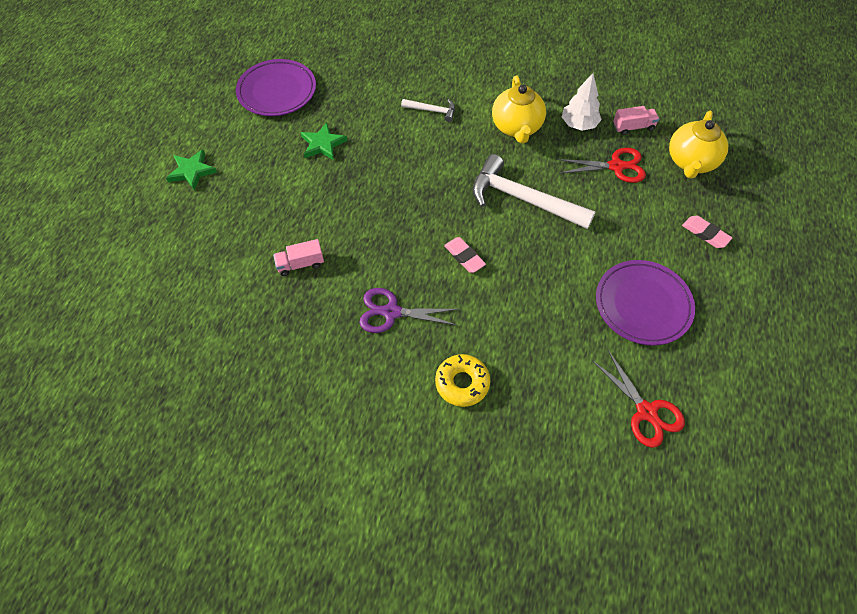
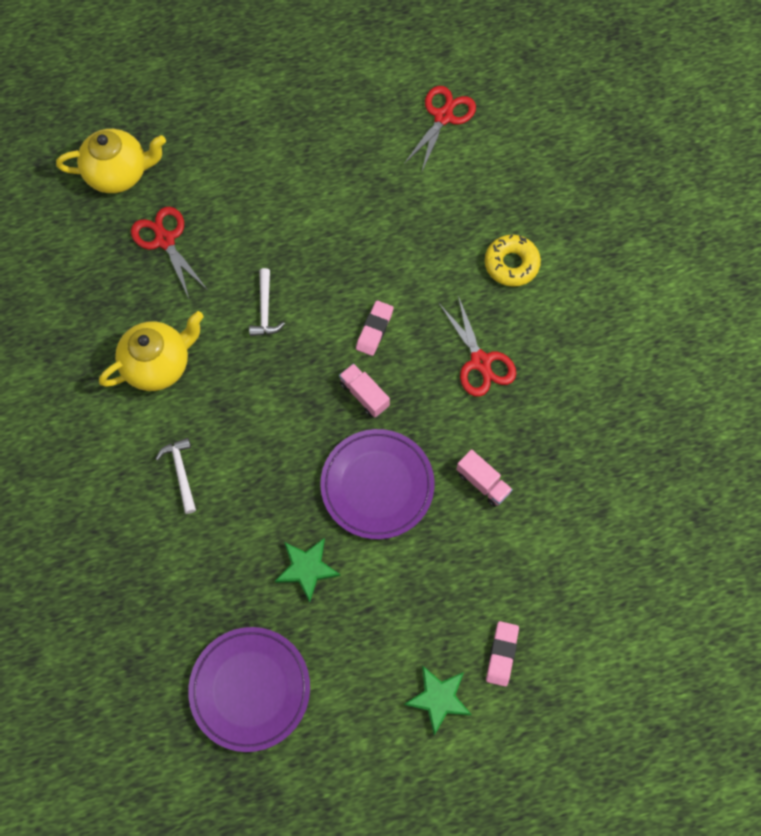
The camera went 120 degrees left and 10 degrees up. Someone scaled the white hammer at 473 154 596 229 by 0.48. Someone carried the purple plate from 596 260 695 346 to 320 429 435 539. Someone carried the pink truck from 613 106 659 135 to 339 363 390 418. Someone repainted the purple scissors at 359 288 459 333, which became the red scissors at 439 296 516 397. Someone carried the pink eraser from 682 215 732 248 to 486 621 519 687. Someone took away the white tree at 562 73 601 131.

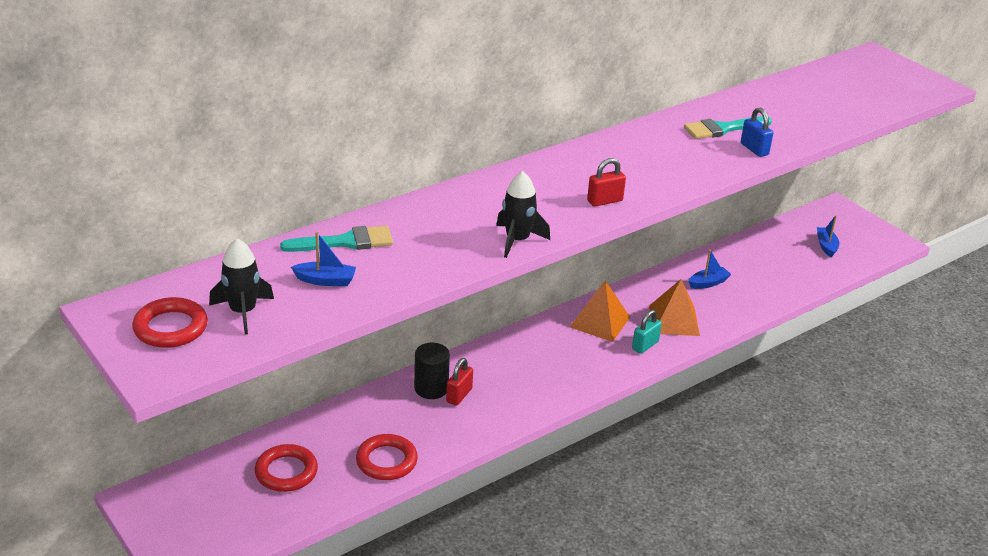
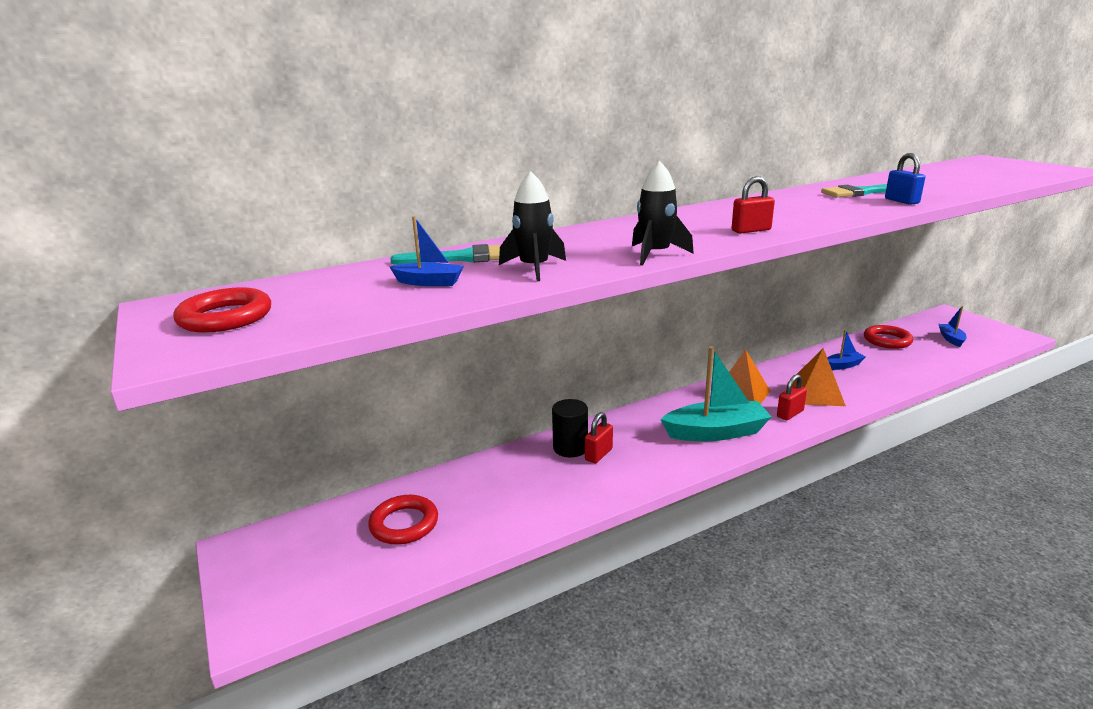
The camera went 10 degrees right and 10 degrees down. Someone carried the black rocket from 209 238 274 335 to 499 171 566 281. Someone put down the turquoise boat at 660 346 771 441. Someone repainted the turquoise padlock at 632 310 662 354, which became the red padlock at 777 374 807 420. Someone carried the red ring from 356 434 418 480 to 864 325 913 349.

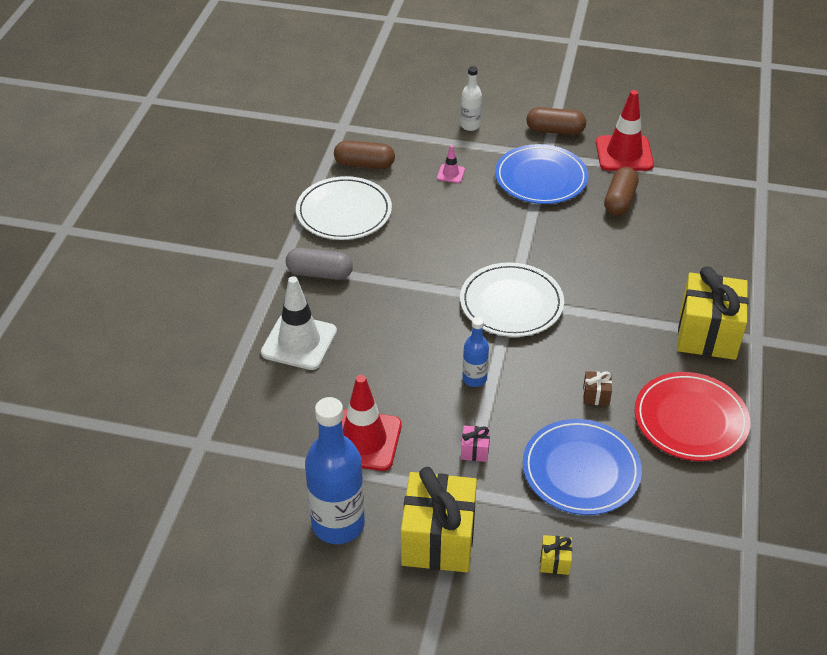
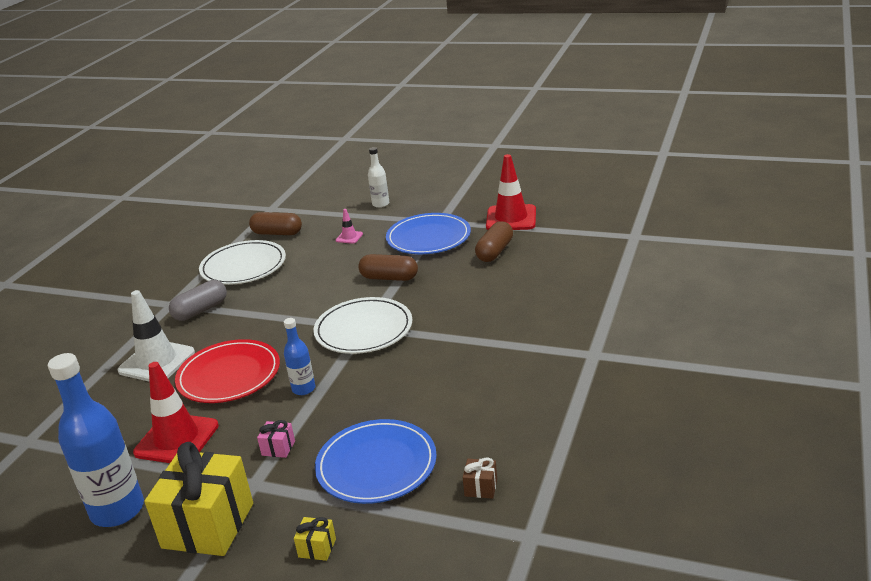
The camera went 10 degrees right and 15 degrees down. Someone rotated the grey capsule at 286 248 353 280 by 60 degrees counterclockwise. Someone carried the red plate from 635 372 750 461 to 175 339 280 403. Someone carried the brown capsule from 526 107 586 135 to 358 254 418 281. Someone carried the brown gift from 583 371 612 406 to 463 458 497 499. Someone took away the yellow gift at 678 266 748 360.

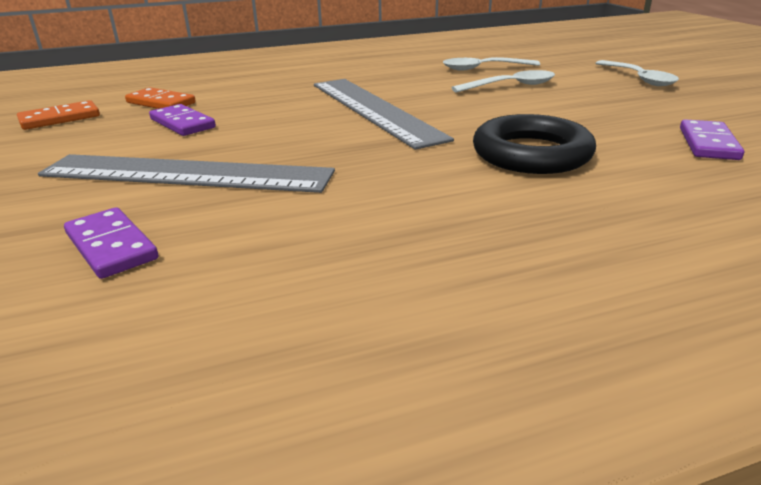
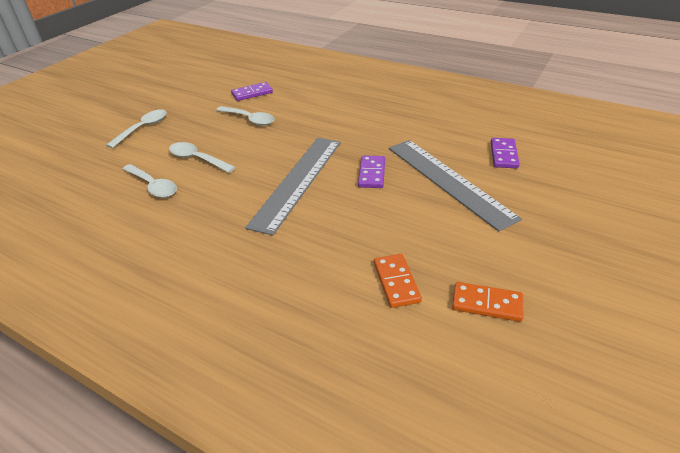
The camera went 130 degrees left and 10 degrees up. Someone put down the white spoon at 216 106 275 126. Someone carried the purple domino from 149 104 216 136 to 358 155 385 188. Someone took away the black ring at 473 114 596 174.

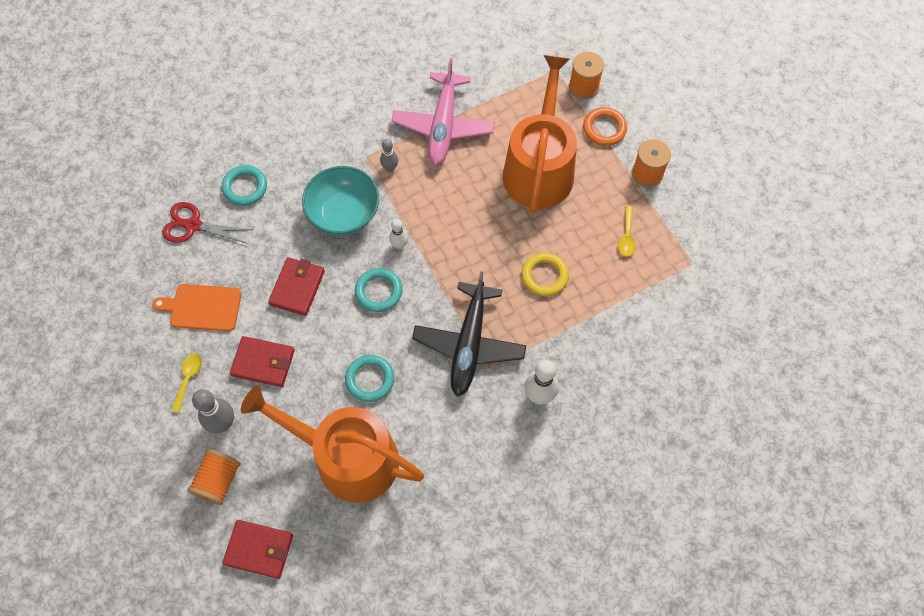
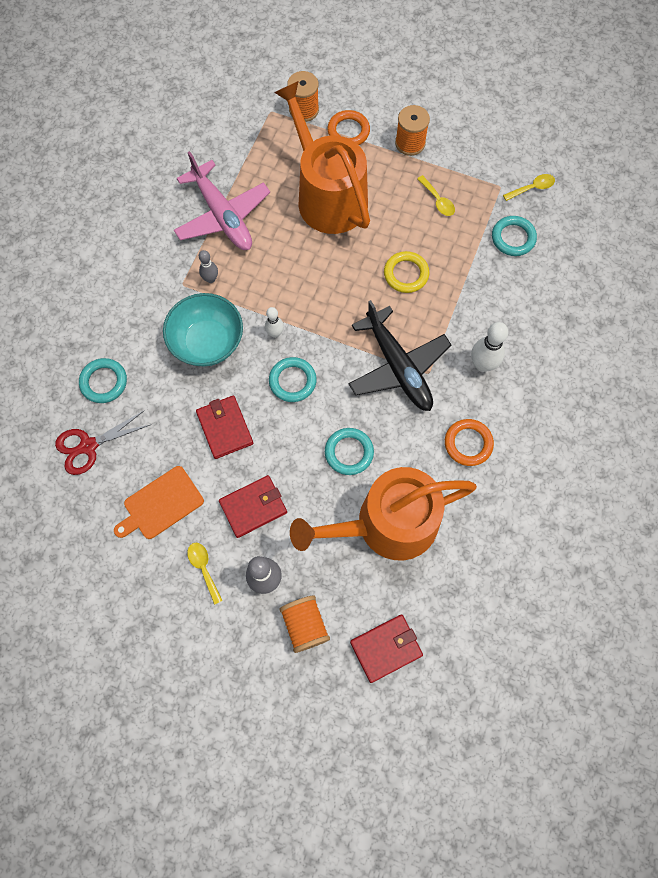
The camera went 40 degrees left and 5 degrees up. Someone put down the orange ring at 445 419 494 466. Someone put down the turquoise ring at 492 216 537 256. Someone put down the yellow spoon at 503 174 555 201.

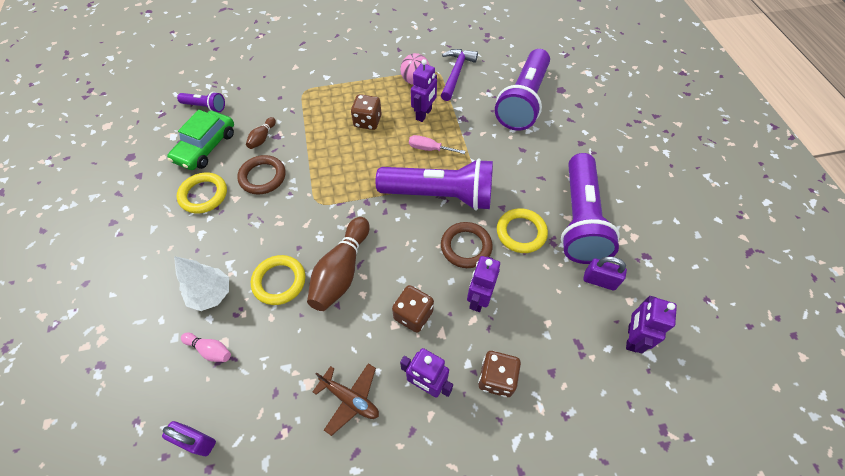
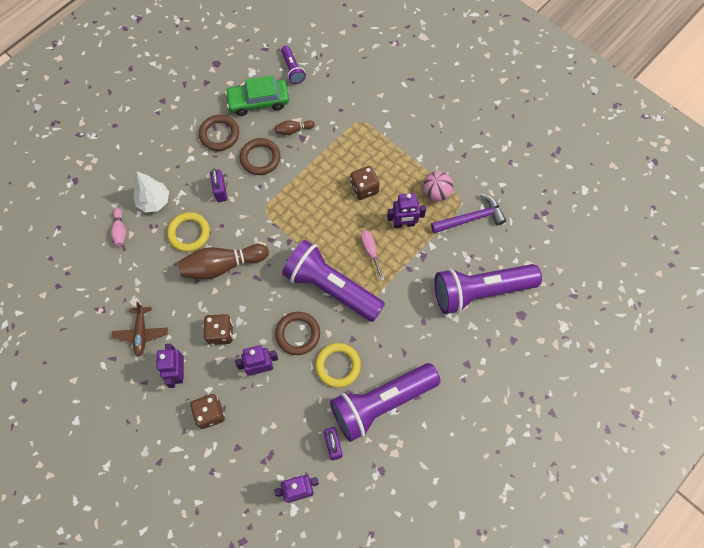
The camera went 55 degrees right and 10 degrees up. Someone repainted the yellow ring at 177 172 227 214, which became the brown ring at 199 115 239 151. Someone carried the purple padlock from 162 421 216 456 to 210 169 227 202. Someone rotated the purple flashlight at 376 159 493 210 by 150 degrees clockwise.

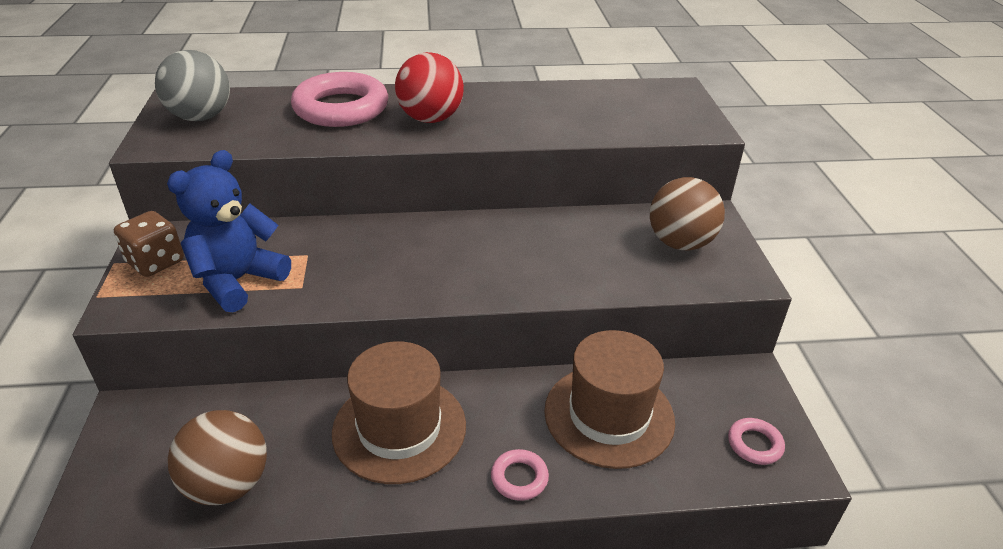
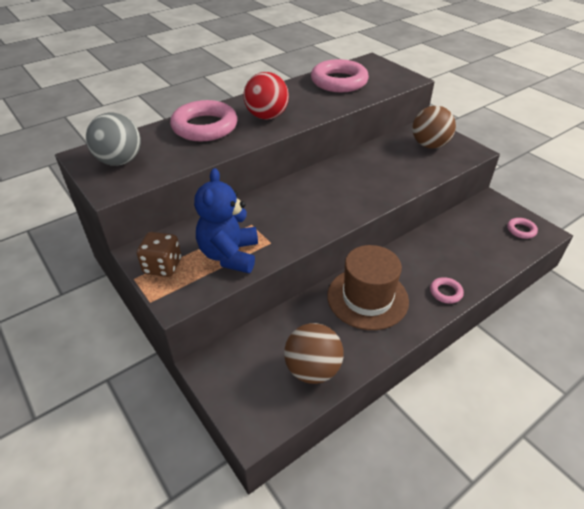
The camera went 30 degrees left and 5 degrees up. Someone put down the pink ring at 311 59 369 92. Someone took away the brown hat at 544 330 675 469.

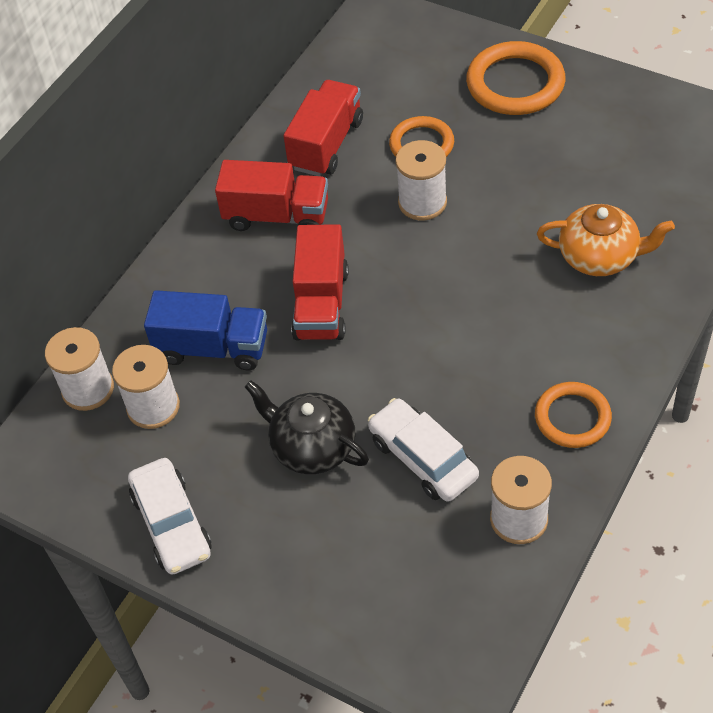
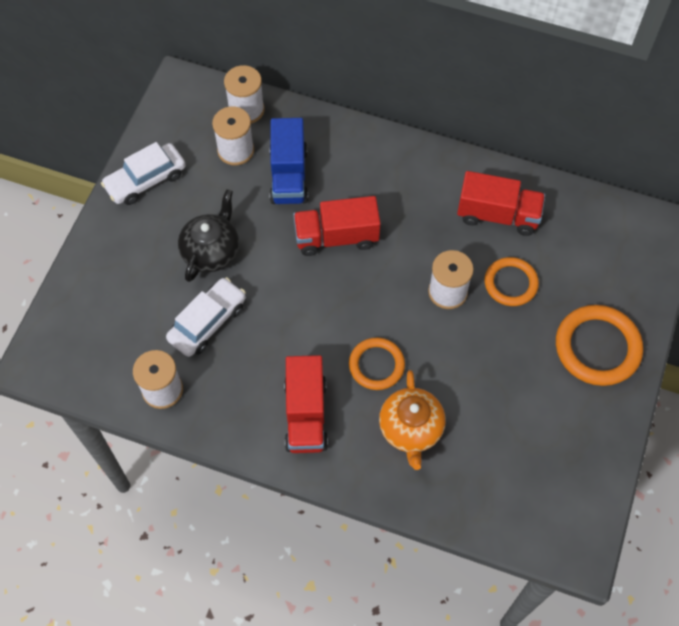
The camera went 75 degrees right and 10 degrees up. Someone carried the red truck from 215 160 328 231 to 284 355 328 453. Someone carried the orange ring from 535 382 612 448 to 349 338 405 390.

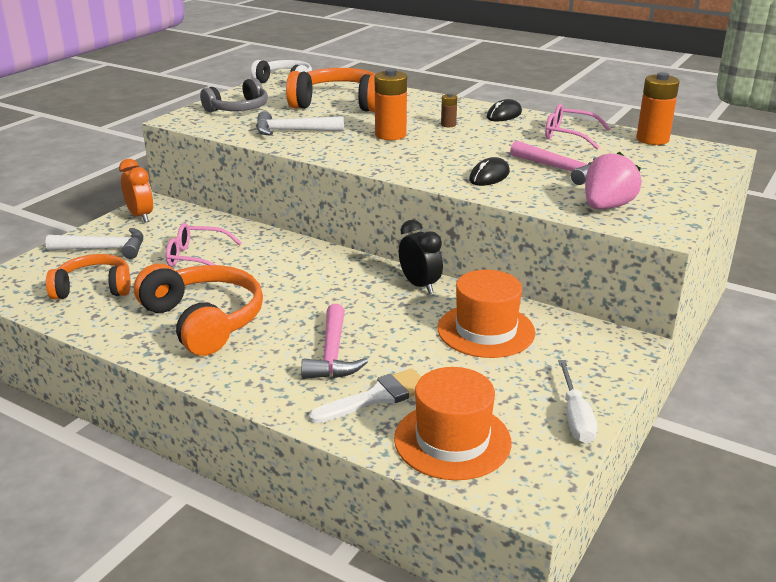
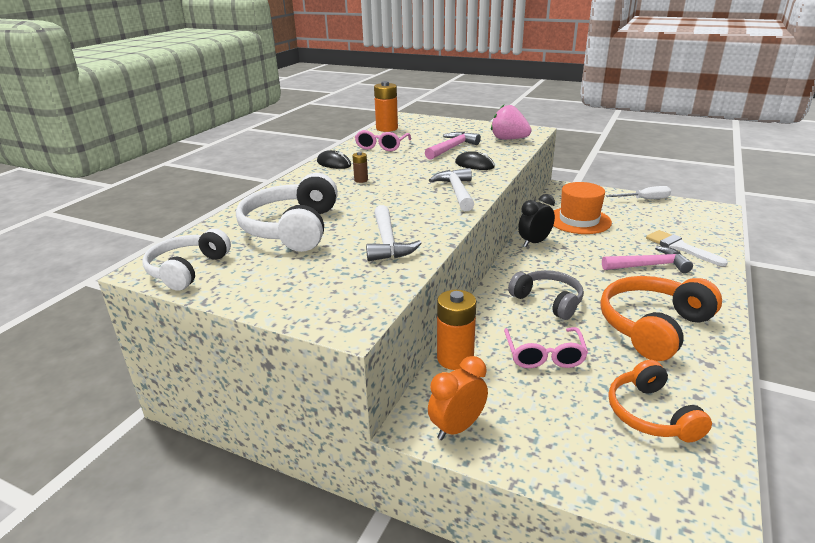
The camera went 95 degrees left and 0 degrees up. Someone repainted the orange headphones at 286 68 375 112, which became the white headphones at 236 173 338 252. Someone carried the white hammer from 45 228 143 259 to 429 168 474 211. Someone carried the orange battery from 375 69 407 140 to 437 290 476 370. Someone carried the grey headphones from 200 78 268 112 to 508 270 584 320. Someone took away the orange hat at 394 367 511 480.

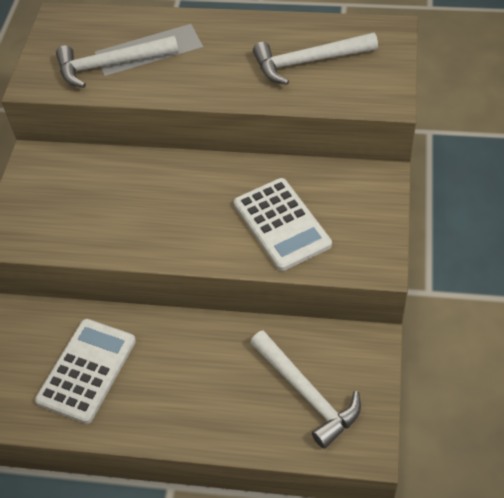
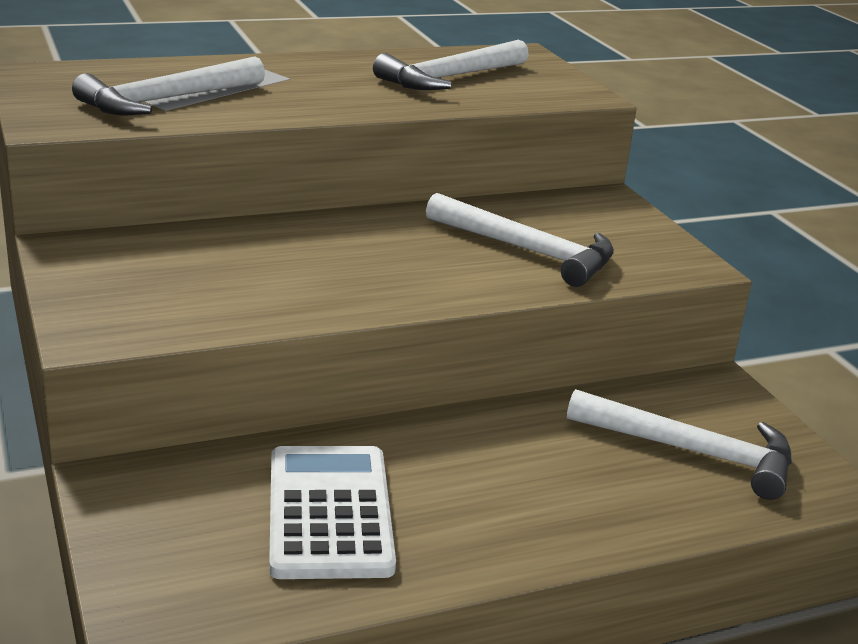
The camera went 35 degrees left and 25 degrees down. Someone swapped the white calculator at 234 178 332 271 for the white hammer at 426 193 614 287.

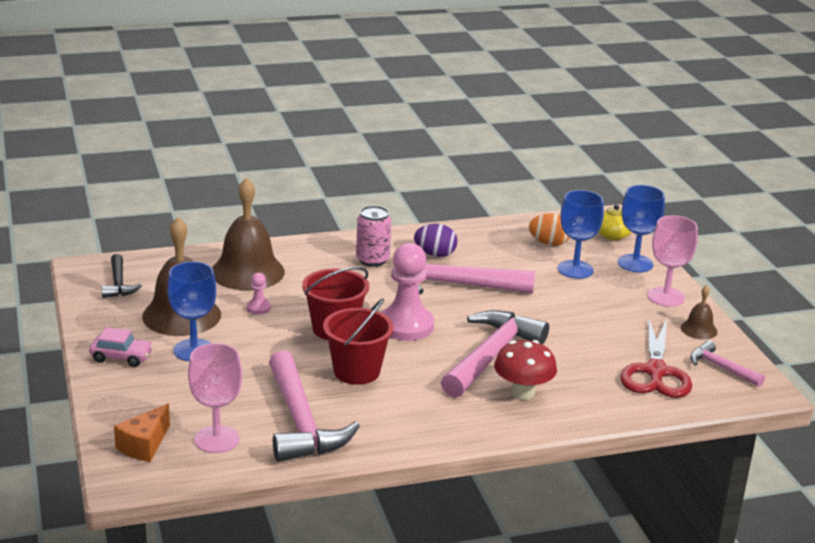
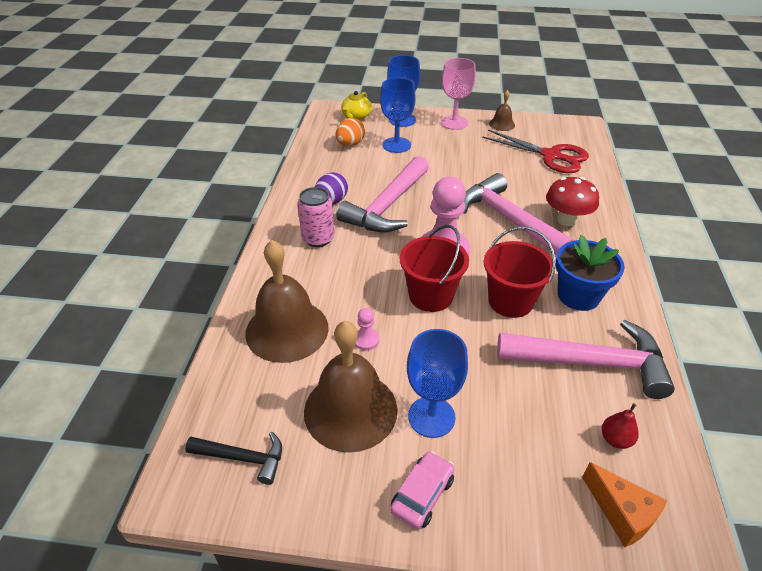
The camera went 65 degrees left and 15 degrees up. Someone put down the blue flower pot at 556 235 625 311. Someone swapped the pink goblet at 188 343 242 453 for the red pear at 602 403 639 449. Someone took away the pink hammer at 690 340 765 387.

